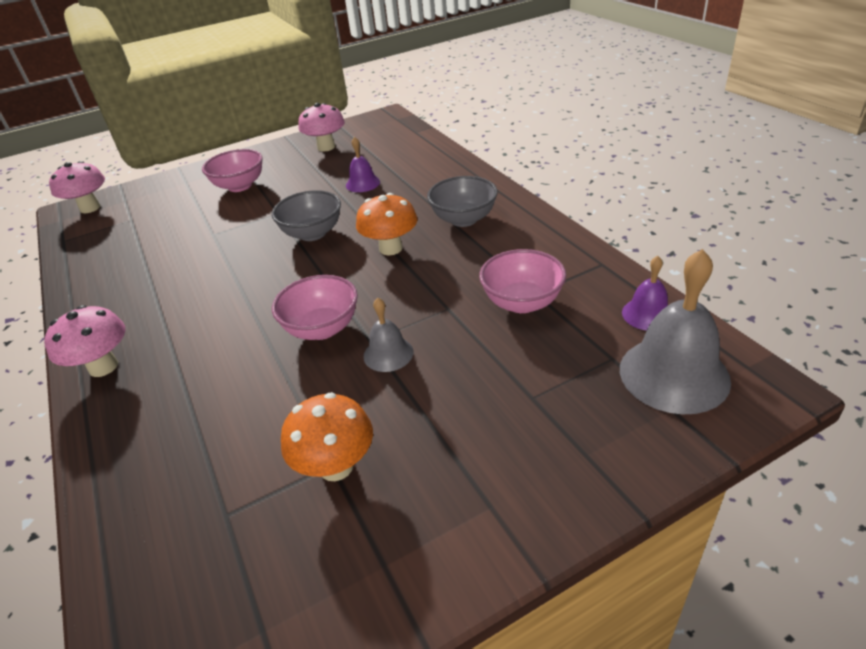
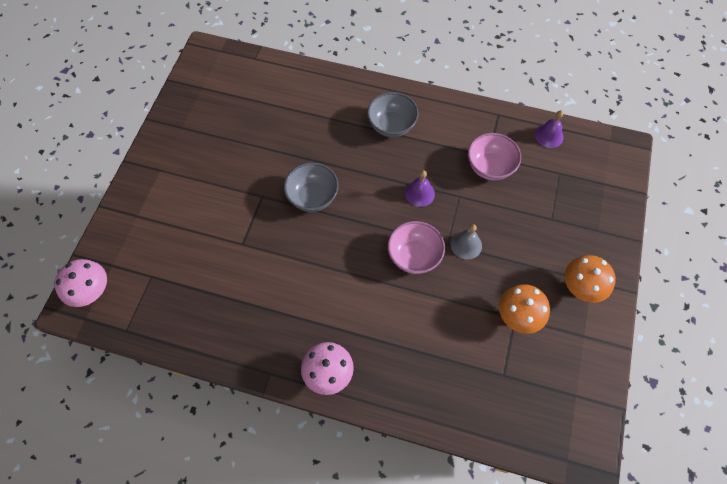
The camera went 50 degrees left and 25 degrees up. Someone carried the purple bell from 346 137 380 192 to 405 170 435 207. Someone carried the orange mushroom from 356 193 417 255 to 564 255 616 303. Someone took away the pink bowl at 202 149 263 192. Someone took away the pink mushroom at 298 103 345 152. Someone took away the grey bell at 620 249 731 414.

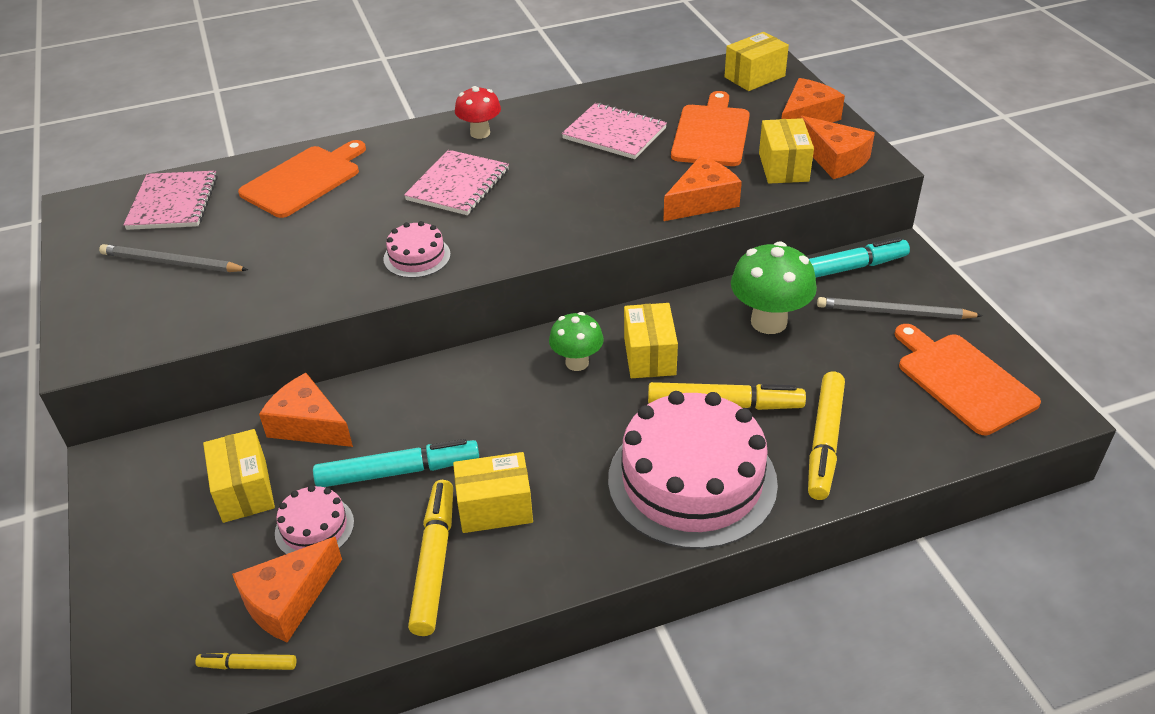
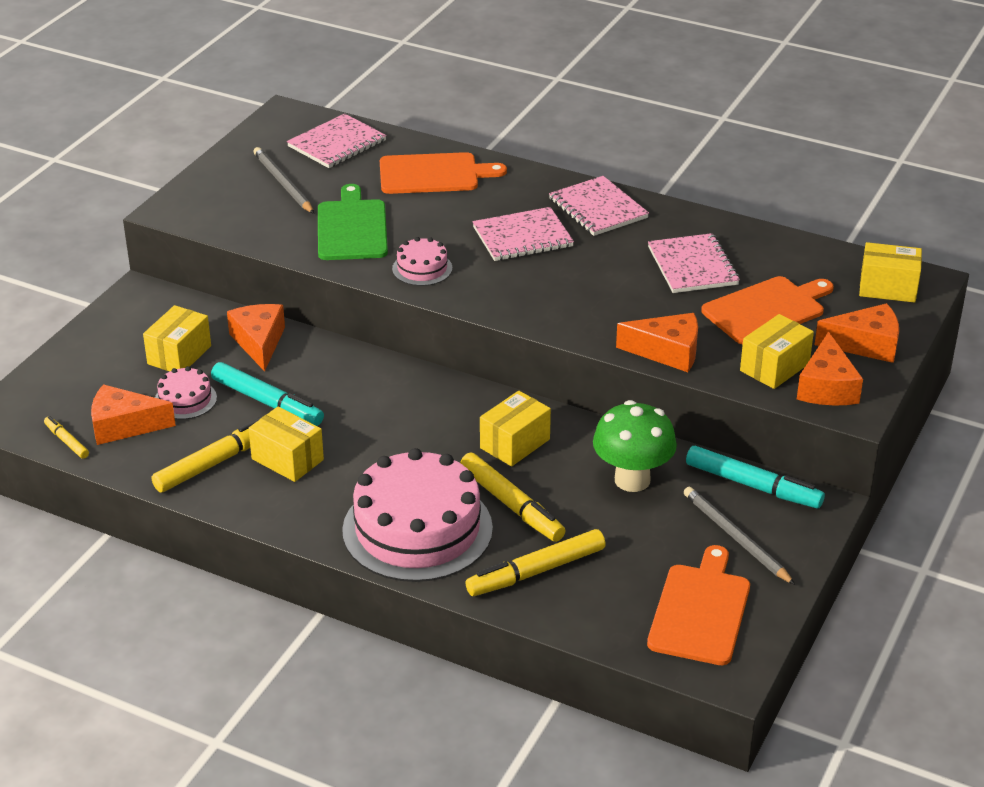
The camera went 45 degrees right and 5 degrees down. Someone put down the green cutting board at 318 184 388 260. Someone swapped the red mushroom at 455 86 501 139 for the pink notebook at 549 176 649 236. Someone took away the green mushroom at 549 312 604 371.

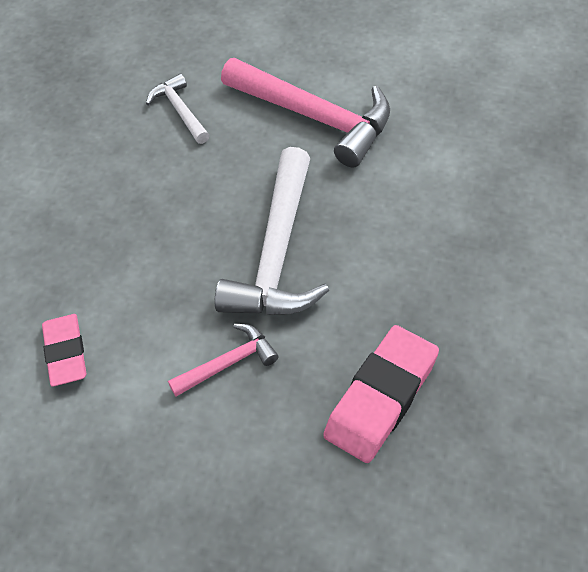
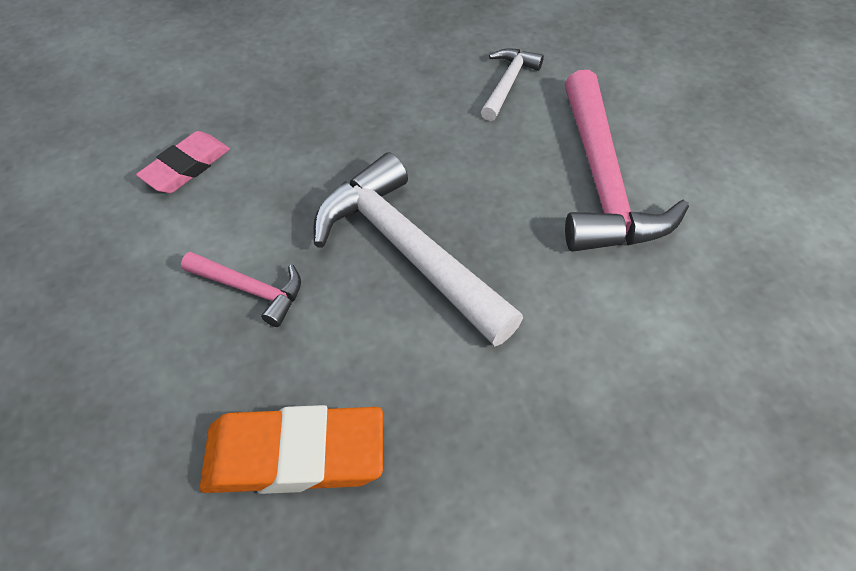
The camera went 50 degrees right and 0 degrees up. Someone repainted the pink eraser at 323 325 439 463, which became the orange eraser at 200 405 383 494. Someone rotated the white hammer at 215 147 329 315 by 75 degrees clockwise.

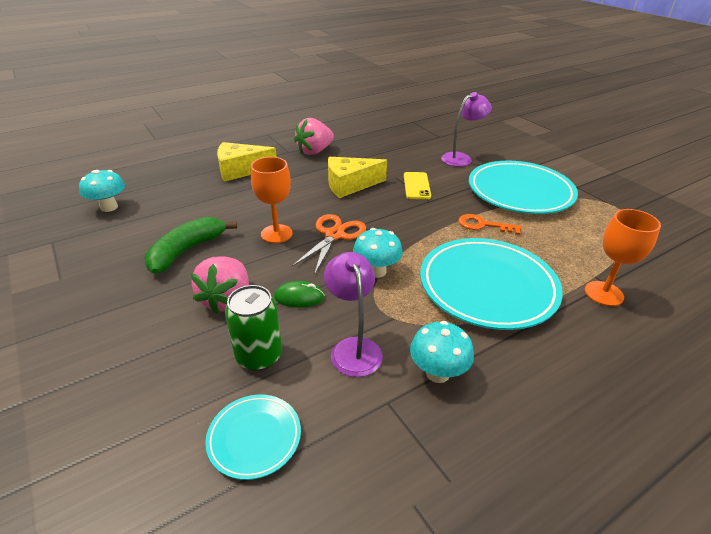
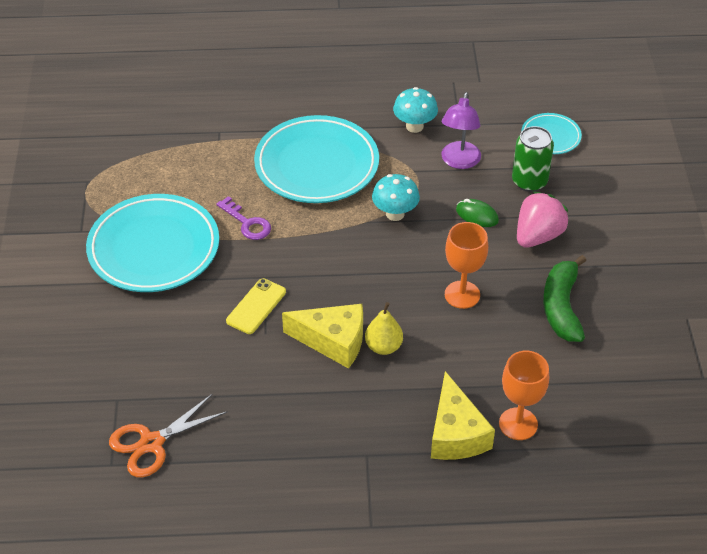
The camera went 150 degrees left and 10 degrees up. Someone carried the orange scissors from 292 214 366 275 to 109 393 228 477. Someone repainted the orange key at 459 214 521 235, which became the purple key at 216 196 271 240. Someone put down the yellow pear at 365 302 403 355. Someone rotated the yellow cheese at 217 142 277 182 by 60 degrees clockwise. Someone carried the orange goblet from 585 209 661 306 to 499 351 549 440. Someone rotated the green banana at 145 217 237 274 by 120 degrees clockwise. Someone took away the turquoise mushroom at 79 170 125 212. Someone took away the pink strawberry at 294 118 334 155. Someone took away the purple lamp at 441 92 492 167.

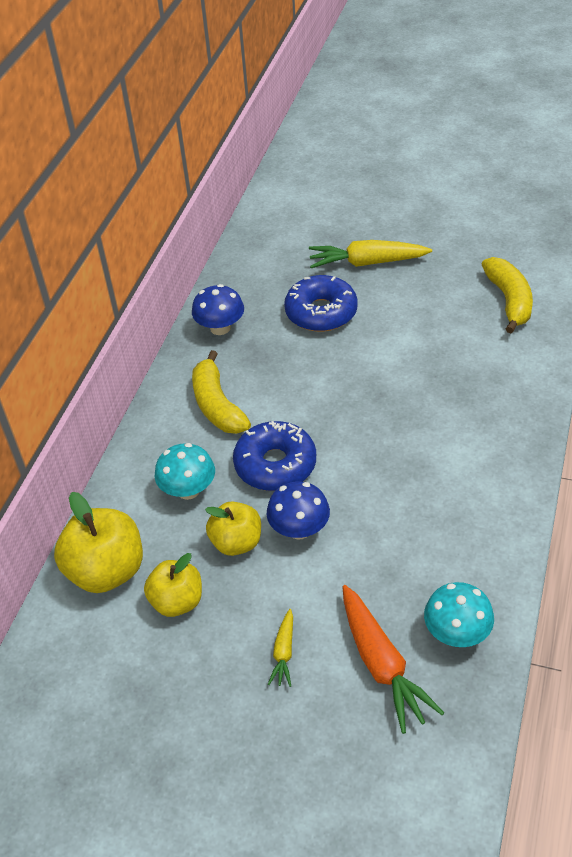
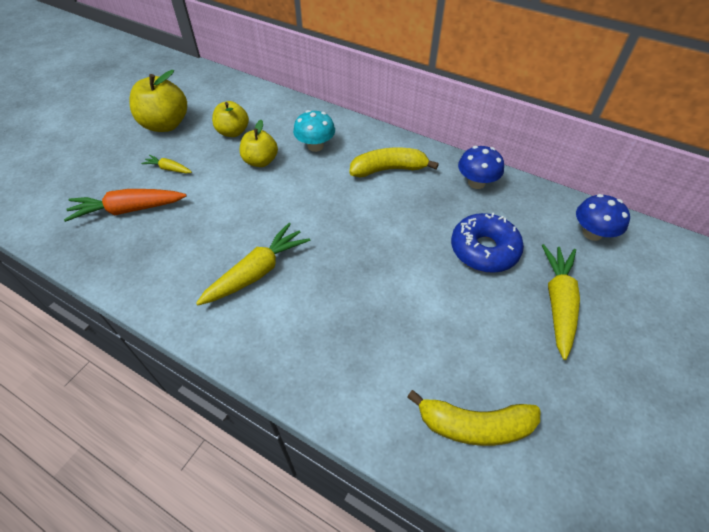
The camera went 100 degrees right and 5 degrees up. Someone carried the yellow apple from 54 492 143 593 to 129 70 187 132. Someone put down the yellow carrot at 196 223 310 305. Someone carried the blue mushroom from 267 481 330 539 to 576 194 630 241. Someone took away the blue donut at 233 421 316 491. Someone took away the turquoise mushroom at 424 582 494 647.

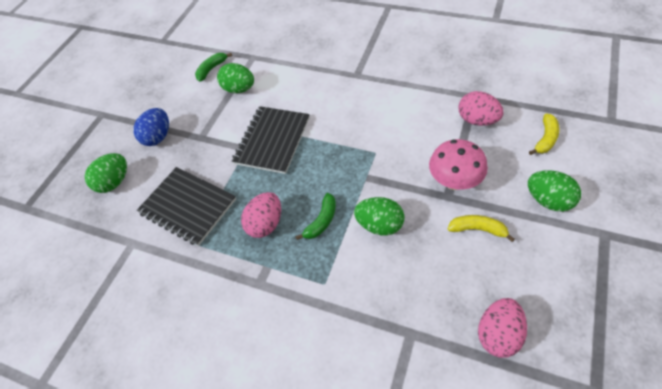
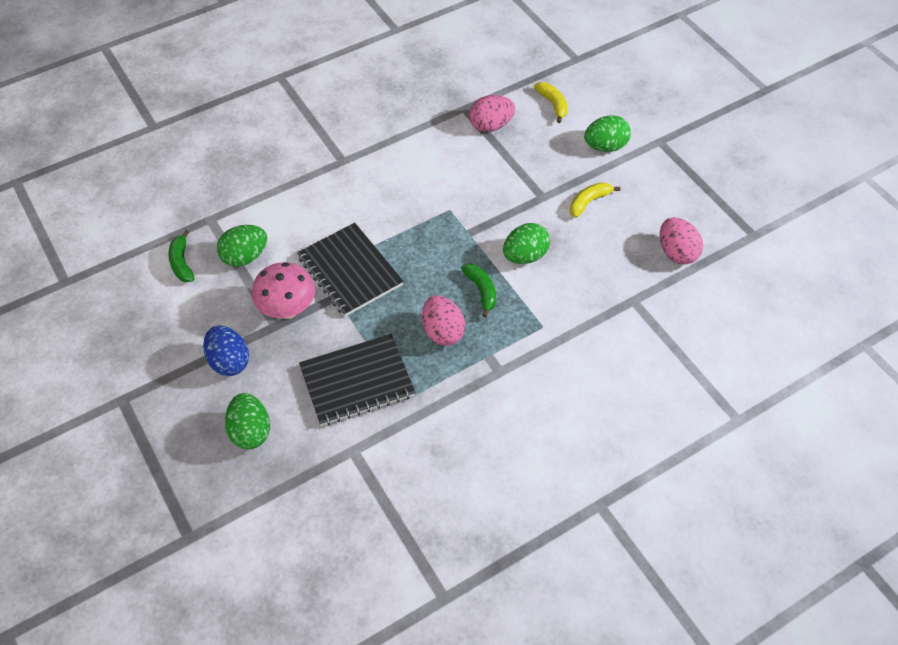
The camera went 60 degrees left and 0 degrees up. Someone carried the pink mushroom from 429 139 488 190 to 252 262 315 319.

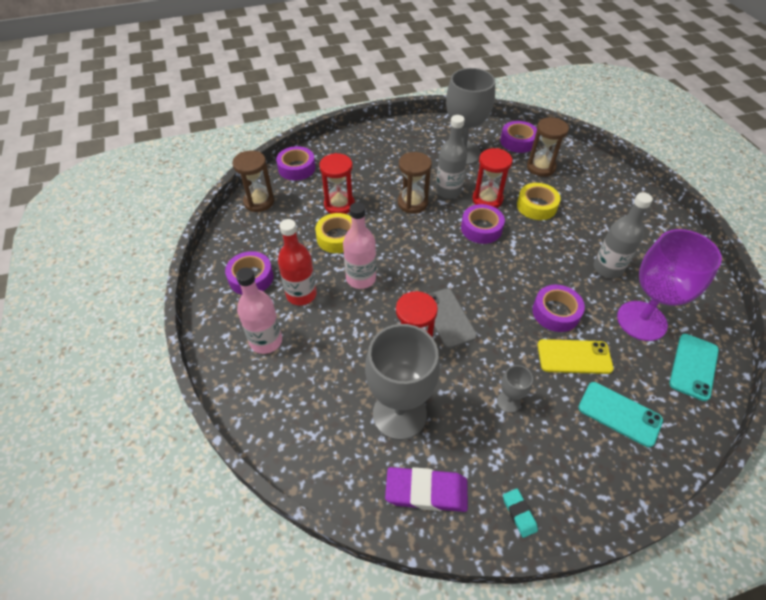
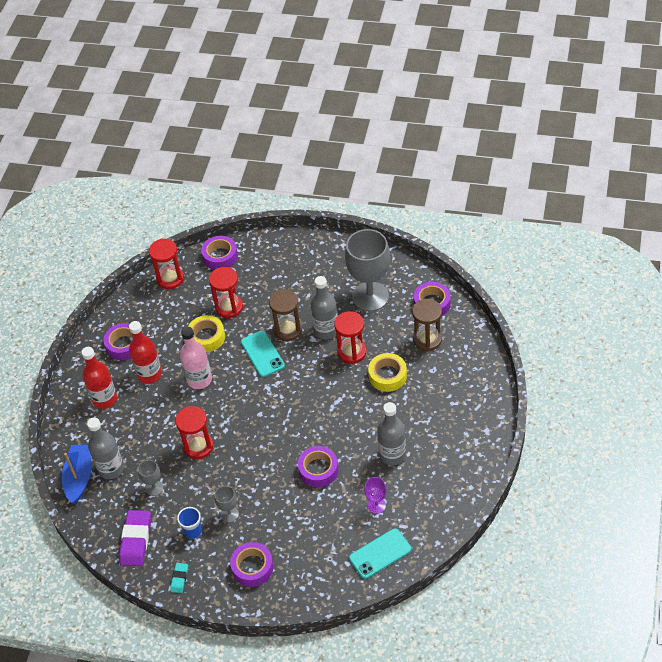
The camera went 35 degrees right and 0 degrees up. Someone put down the blue boat at 62 445 91 504. Someone repainted the pink bottle at 236 268 282 354, which became the red bottle at 81 347 117 409. Someone put down the grey bottle at 87 418 124 479. Someone rotated the purple eraser at 385 467 468 512 by 60 degrees clockwise. Someone scaled the grey goblet at 365 324 440 440 by 0.44. Someone repainted the brown hourglass at 232 151 274 212, which became the red hourglass at 149 239 184 289. Someone put down the blue cup at 177 507 202 539. Someone carried the purple tape from 461 204 505 244 to 230 542 274 587. Someone carried the turquoise phone from 578 382 663 447 to 241 330 285 377. Someone scaled the purple goblet at 617 229 722 341 by 0.44. Someone took away the grey phone at 428 289 477 348. Someone took away the yellow phone at 538 339 614 374.

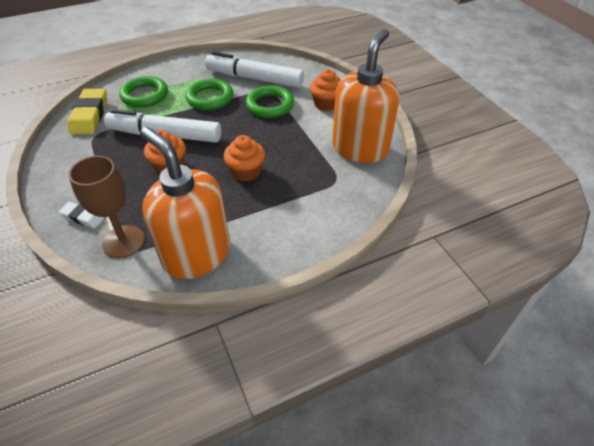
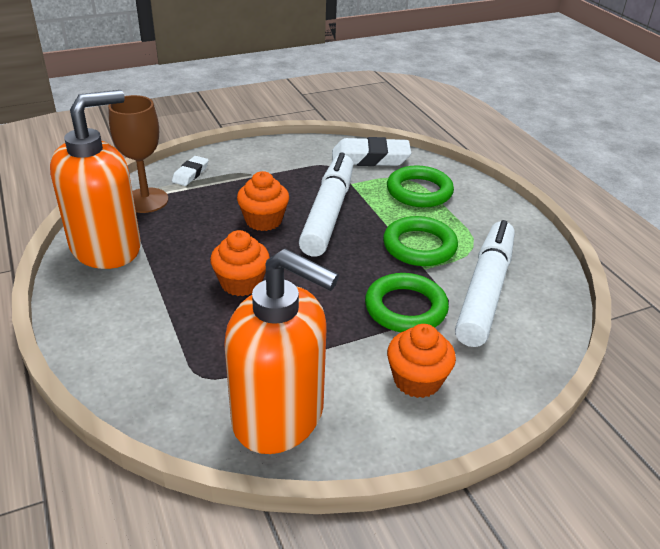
The camera went 90 degrees right and 10 degrees down. Someone repainted the yellow eraser at 68 89 107 135, which became the white eraser at 332 137 411 166.

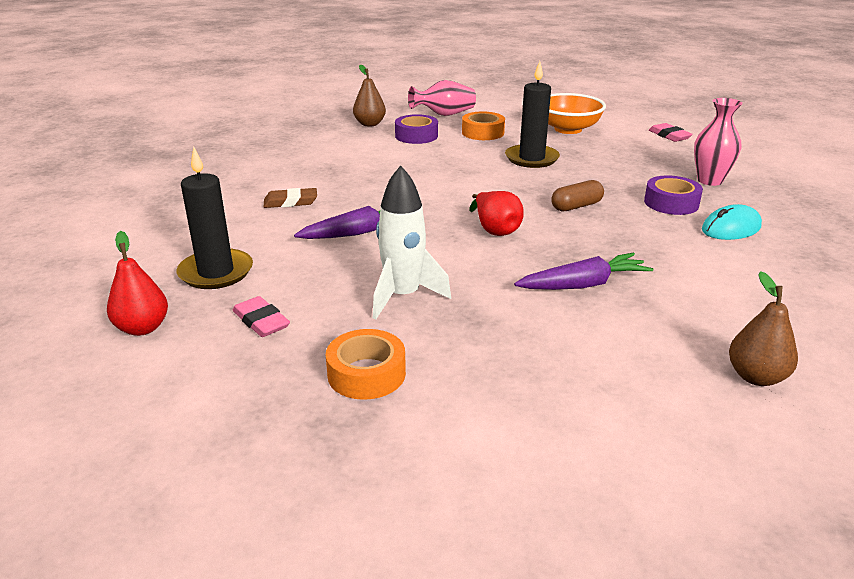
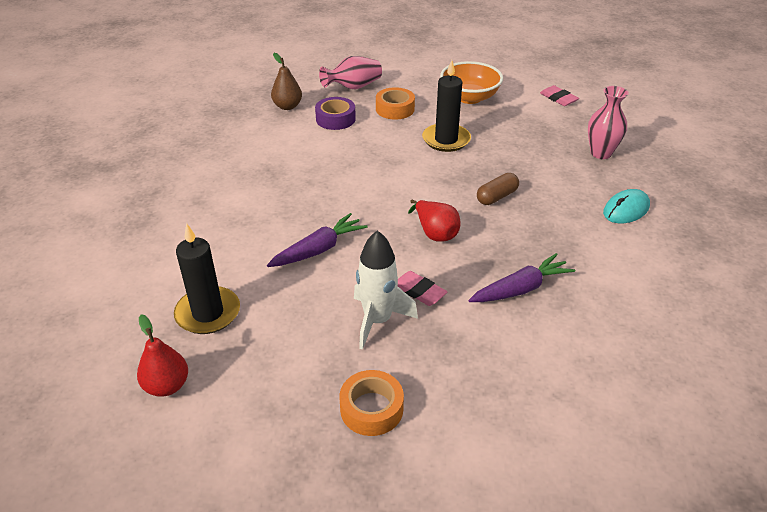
The camera went 10 degrees left and 10 degrees up. Someone carried the pink eraser from 233 296 290 337 to 398 271 447 306. Someone took away the brown eraser at 264 188 317 208. Someone took away the purple tape at 644 175 703 215. Someone took away the brown pear at 729 271 798 386.

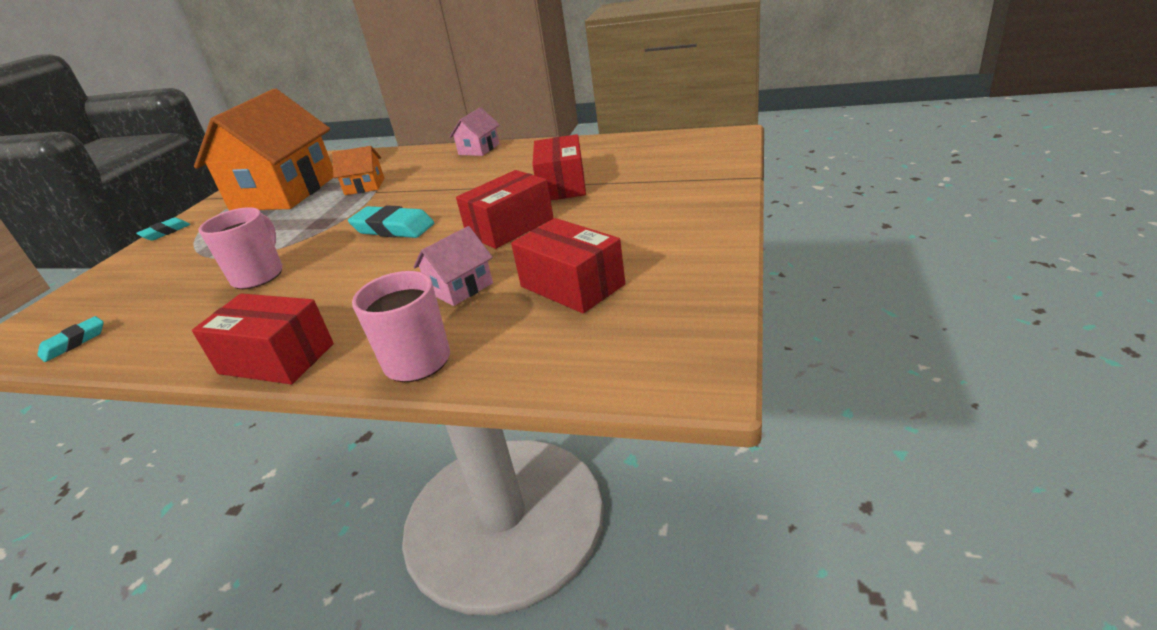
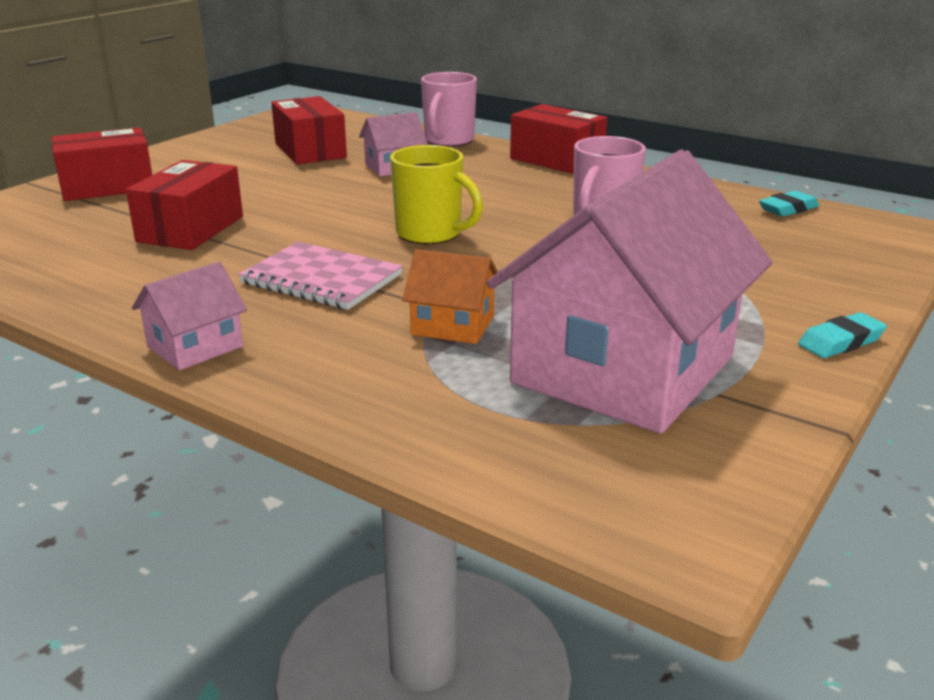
The camera went 165 degrees left and 5 degrees down. Someone carried the red box from 456 170 554 249 to 52 127 152 201. Someone put down the pink notebook at 238 242 403 310. Someone swapped the turquoise eraser at 348 205 434 238 for the yellow mug at 390 145 483 244. Someone repainted the orange house at 194 89 334 211, which became the pink house at 487 149 773 434.

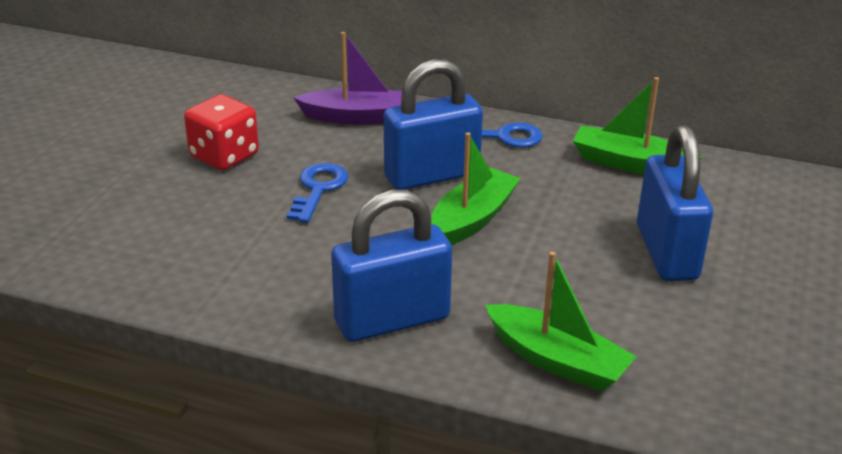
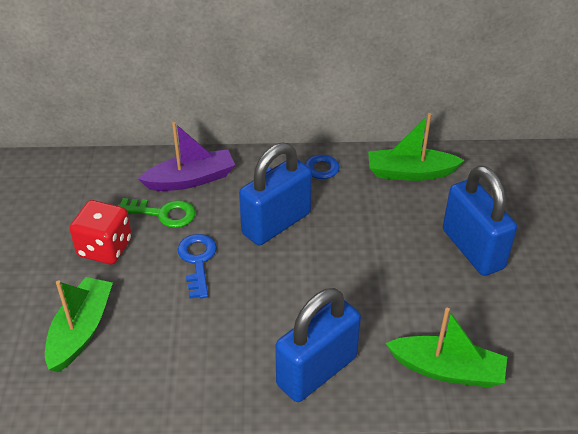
The camera went 20 degrees left and 10 degrees up. Someone carried the green boat from 431 132 521 245 to 45 277 113 372. Someone put down the green key at 118 198 195 228.

